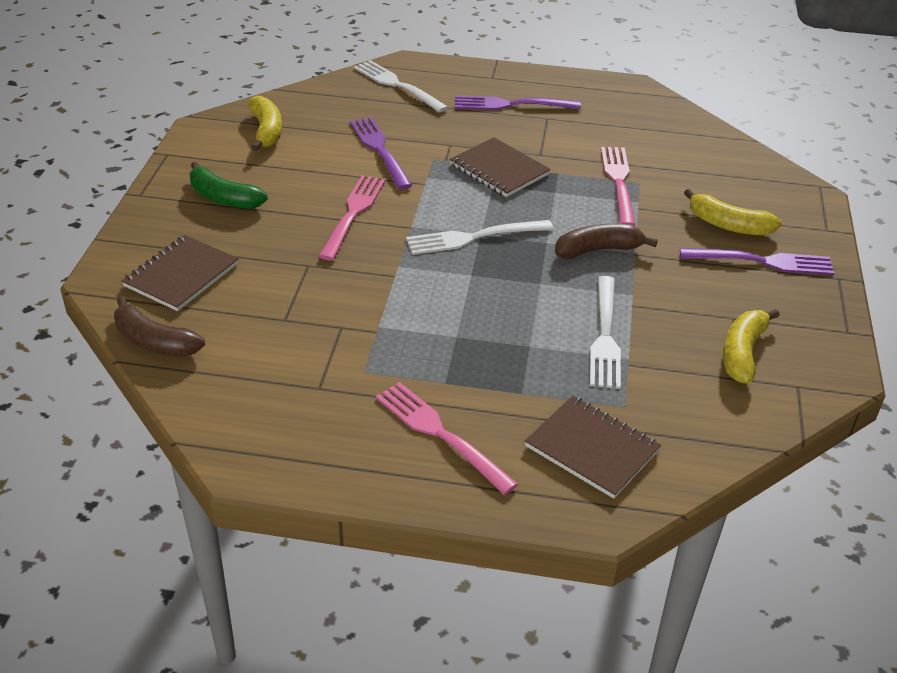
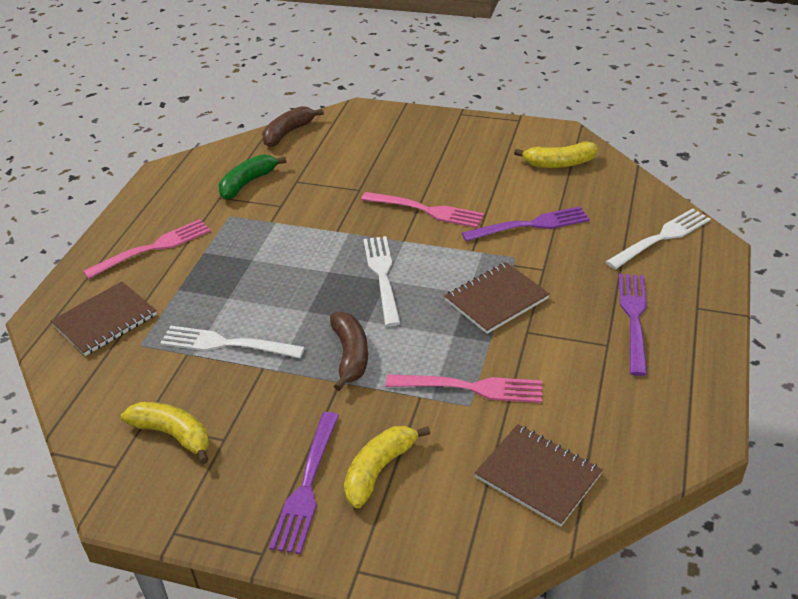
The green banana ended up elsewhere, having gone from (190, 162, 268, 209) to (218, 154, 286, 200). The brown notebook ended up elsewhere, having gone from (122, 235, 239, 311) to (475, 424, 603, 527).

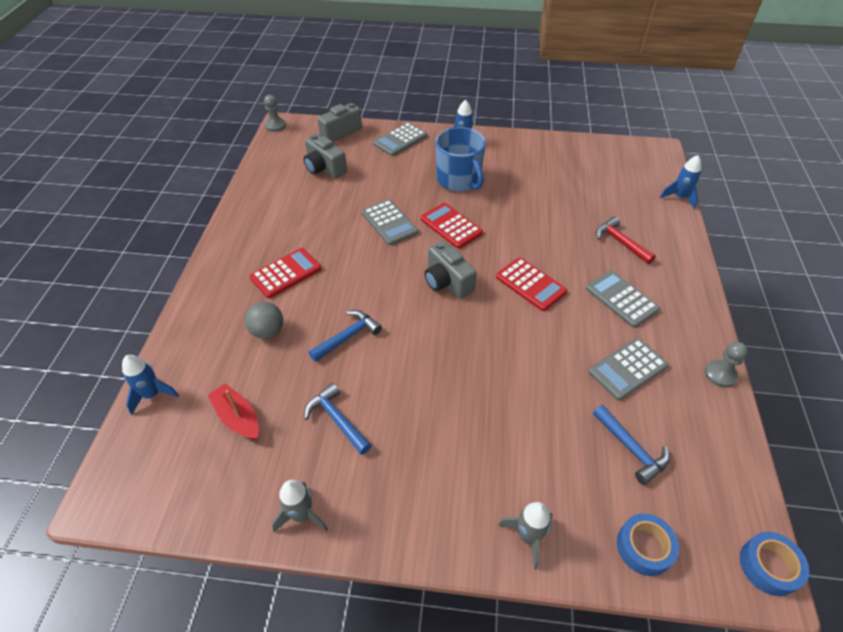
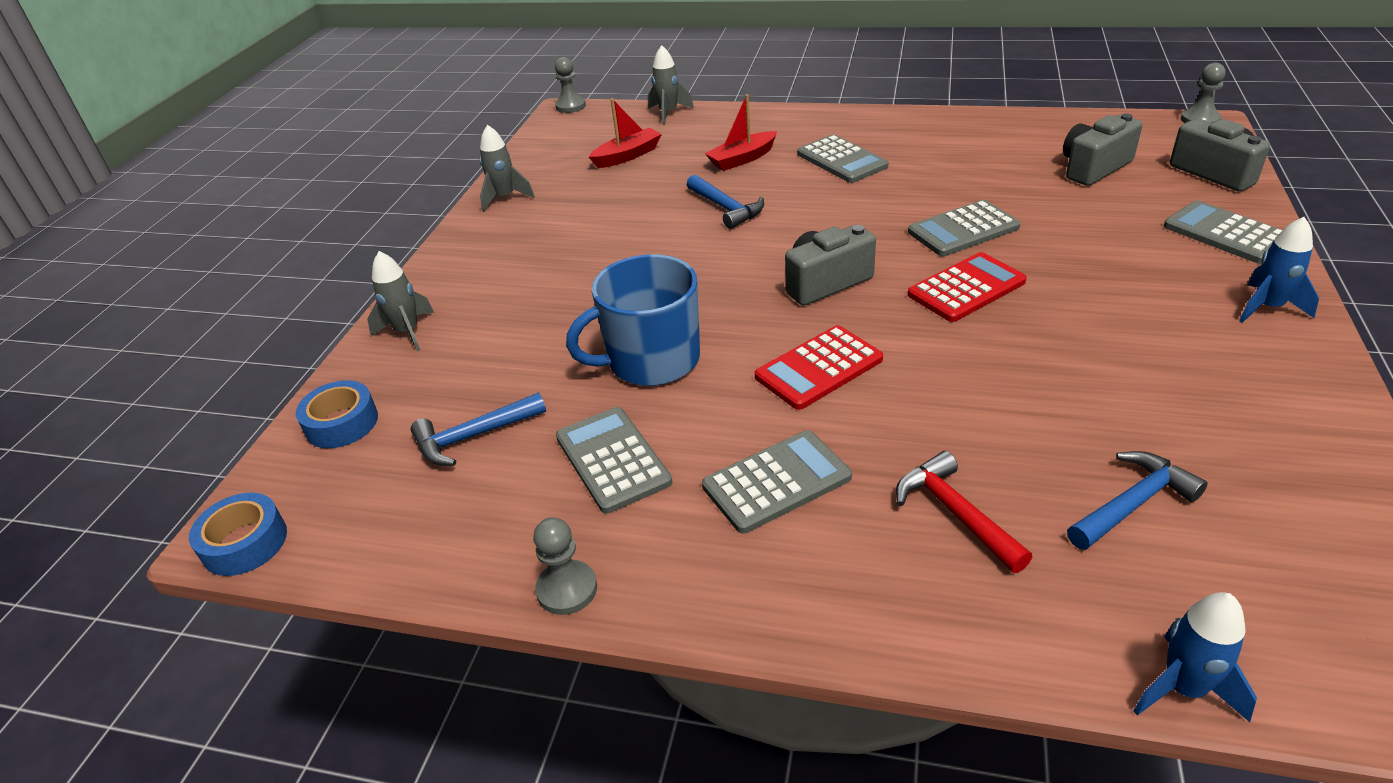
The blue mug ended up elsewhere, having gone from (436, 127, 486, 192) to (566, 254, 700, 386). The red hammer at (596, 216, 656, 264) ended up facing another way, 90 degrees counterclockwise from before. What was the red calculator at (250, 248, 321, 298) turned into the grey calculator at (797, 135, 889, 183). Where the grey ball stood at (245, 302, 283, 339), the red boat came to stand at (705, 94, 777, 171). What was the blue rocket at (122, 355, 179, 415) turned into the grey rocket at (648, 45, 694, 125). The blue hammer ended up elsewhere, having gone from (304, 383, 372, 455) to (1067, 451, 1208, 550). The second view gained the grey pawn at (555, 57, 586, 113).

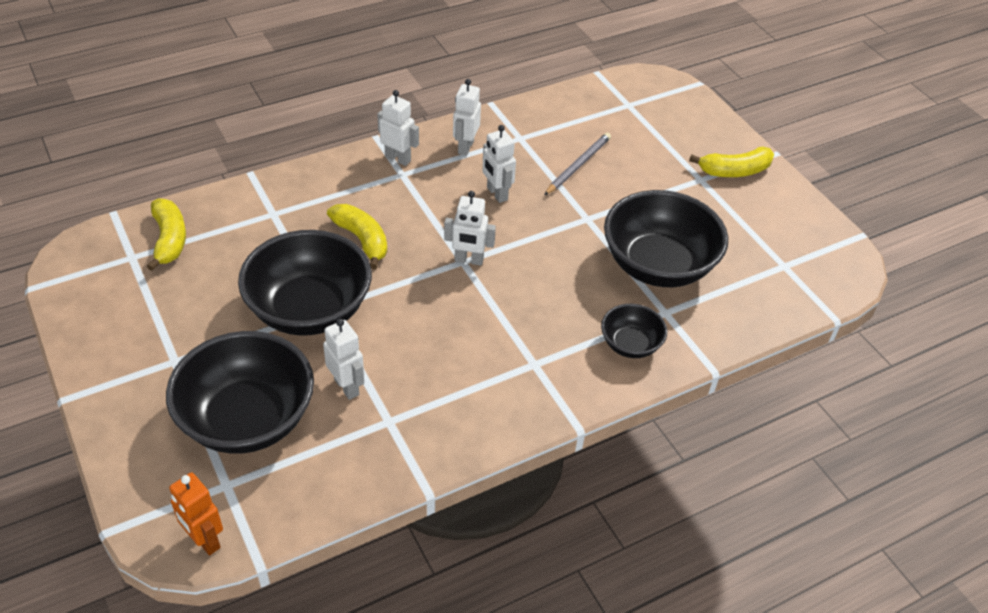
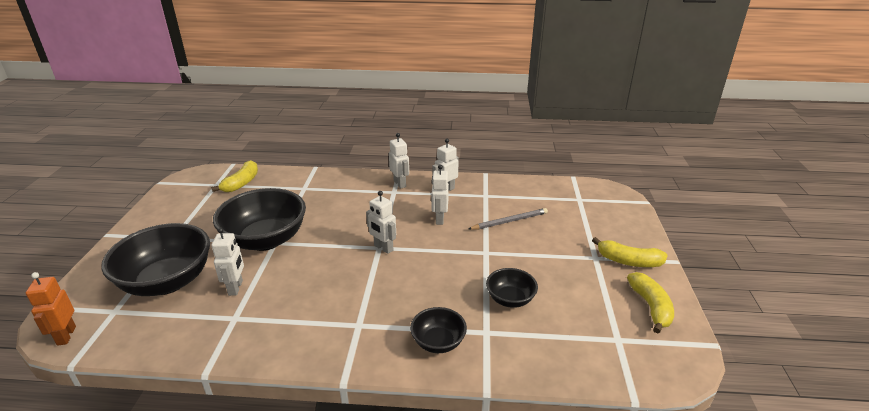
The size of the black bowl at (604, 190, 728, 287) changed by a factor of 0.51. The yellow banana ended up elsewhere, having gone from (327, 204, 387, 269) to (627, 272, 674, 334).

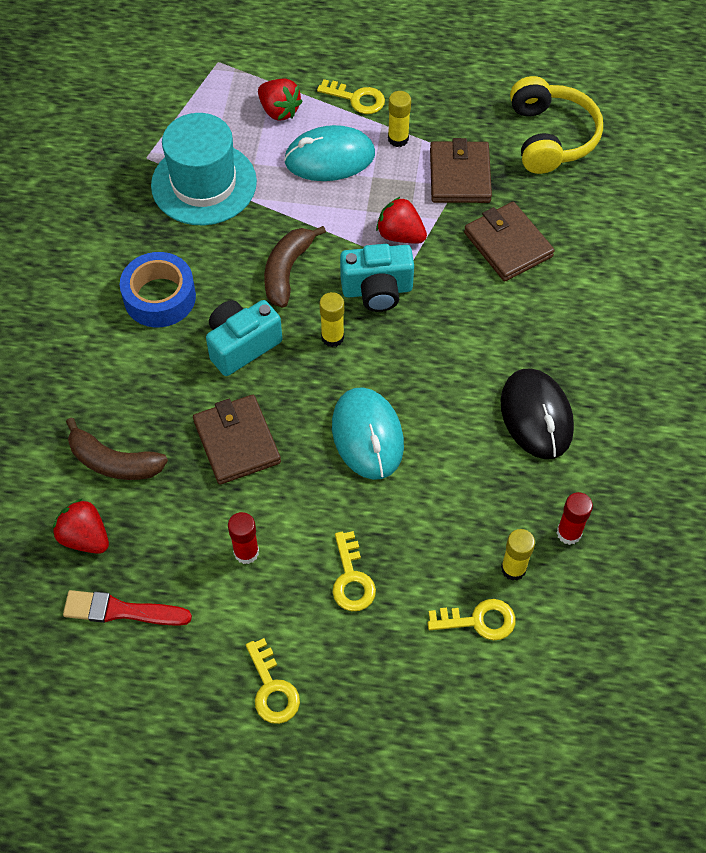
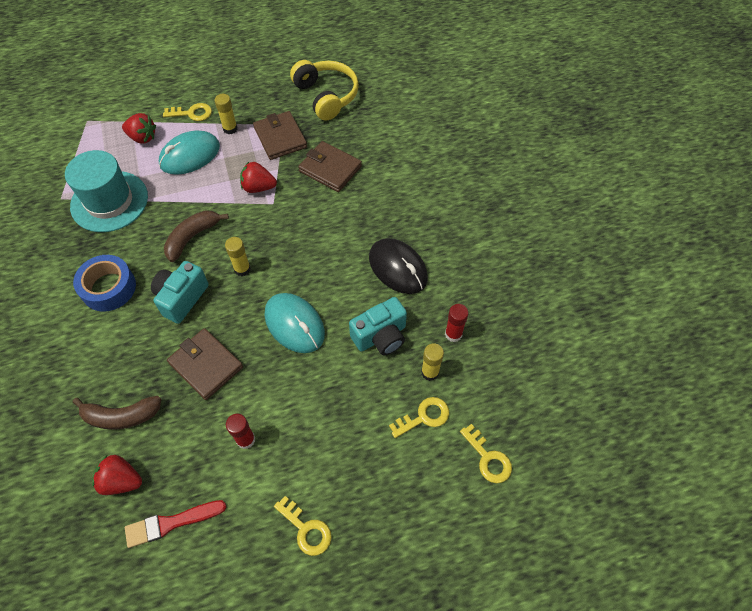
The brown banana at (264, 226, 326, 308) ended up facing another way, 45 degrees clockwise from before. The turquoise camera ended up elsewhere, having gone from (340, 244, 414, 312) to (349, 297, 407, 355). The yellow key ended up elsewhere, having gone from (333, 531, 376, 611) to (460, 424, 512, 483).

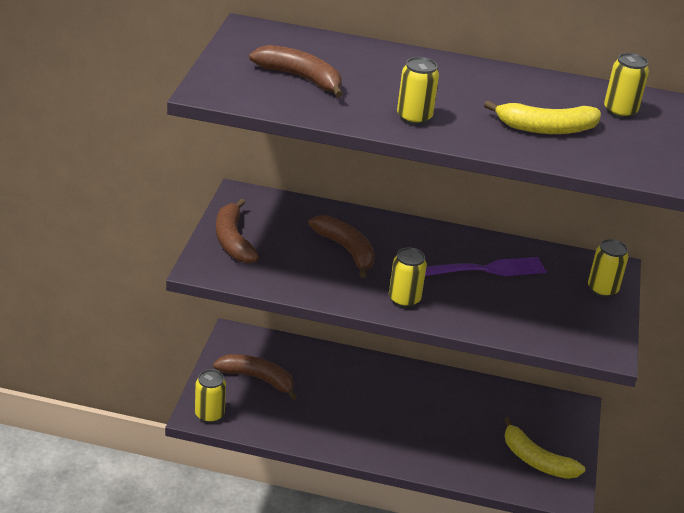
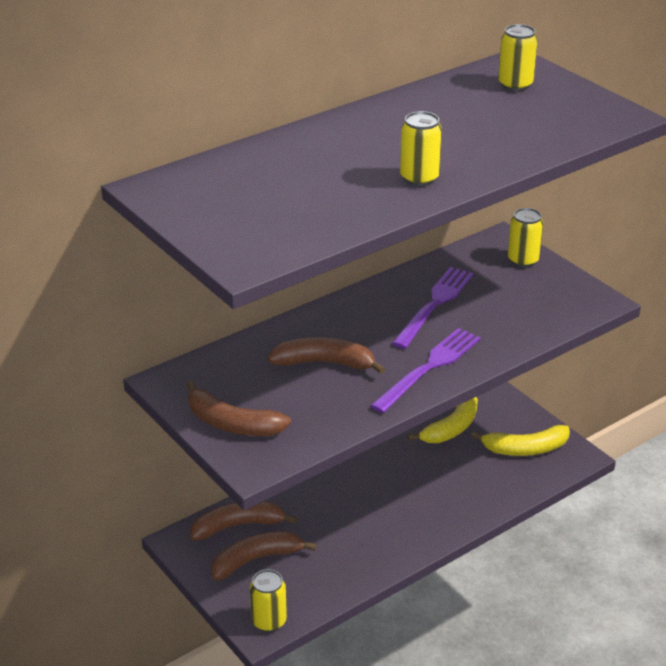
The brown banana ended up elsewhere, having gone from (249, 45, 343, 98) to (190, 501, 297, 540). The yellow banana ended up elsewhere, having gone from (484, 100, 601, 134) to (408, 397, 478, 443). Where the yellow can stood at (389, 247, 427, 308), the purple fork came to stand at (370, 328, 481, 413).

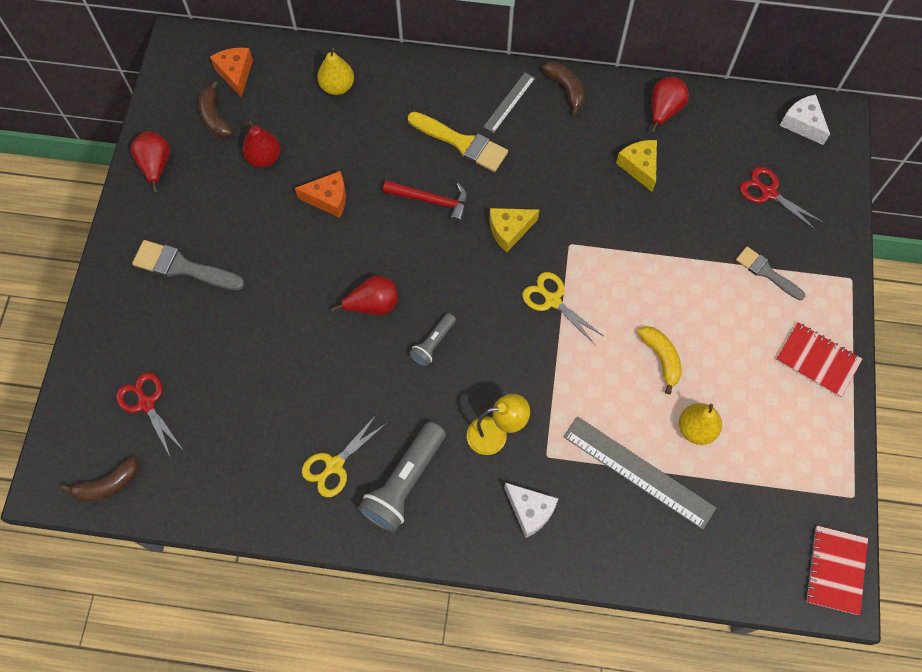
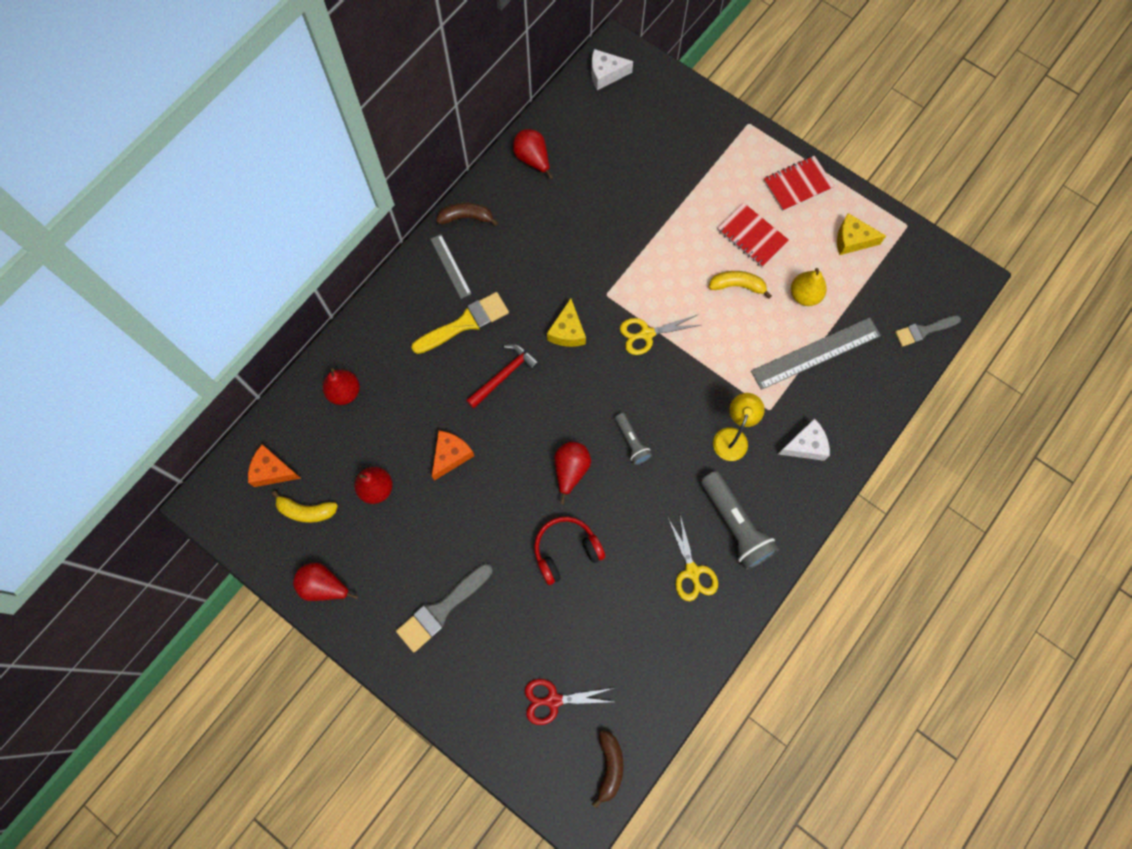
What was the yellow pear at (317, 48, 354, 95) turned into the red pear at (323, 369, 360, 405). What was the brown banana at (198, 81, 232, 138) turned into the yellow banana at (272, 491, 338, 523). The yellow cheese ended up elsewhere, having gone from (616, 140, 657, 192) to (837, 213, 886, 255). The second view lost the red scissors at (740, 167, 824, 231). The grey brush ended up elsewhere, having gone from (736, 247, 806, 300) to (895, 315, 961, 347). The red notebook ended up elsewhere, having gone from (806, 526, 868, 615) to (717, 203, 789, 267). The second view gained the red headphones at (534, 516, 605, 585).

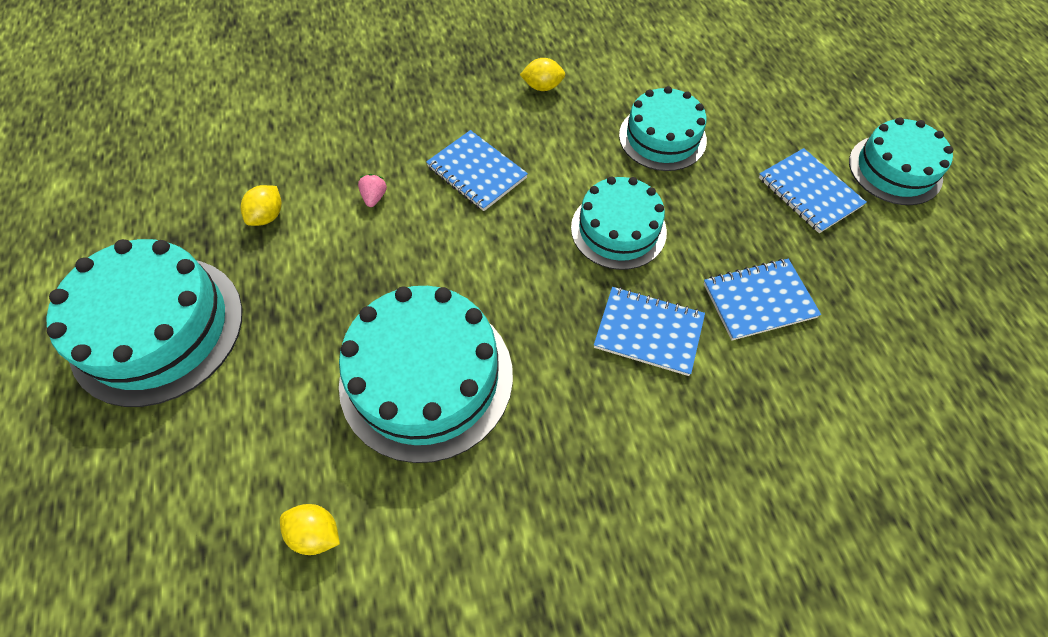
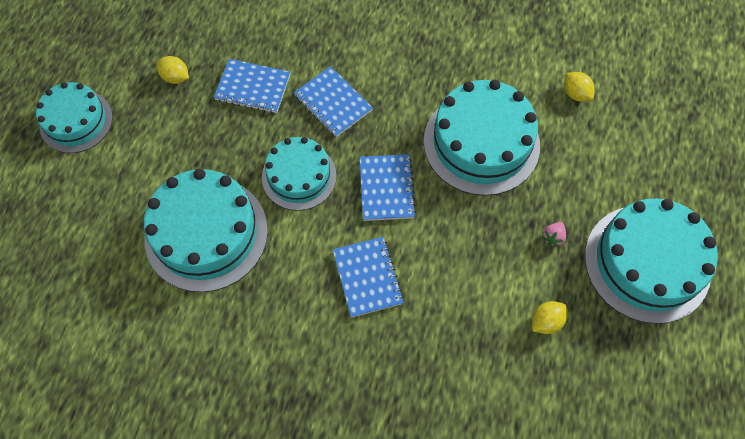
The yellow lemon ended up elsewhere, having gone from (520, 58, 565, 91) to (156, 56, 189, 84). The size of the turquoise cake at (619, 86, 707, 171) changed by a factor of 1.59. The blue notebook ended up elsewhere, having gone from (759, 148, 867, 233) to (359, 154, 416, 221). The pink strawberry ended up elsewhere, having gone from (358, 174, 387, 207) to (542, 222, 566, 247).

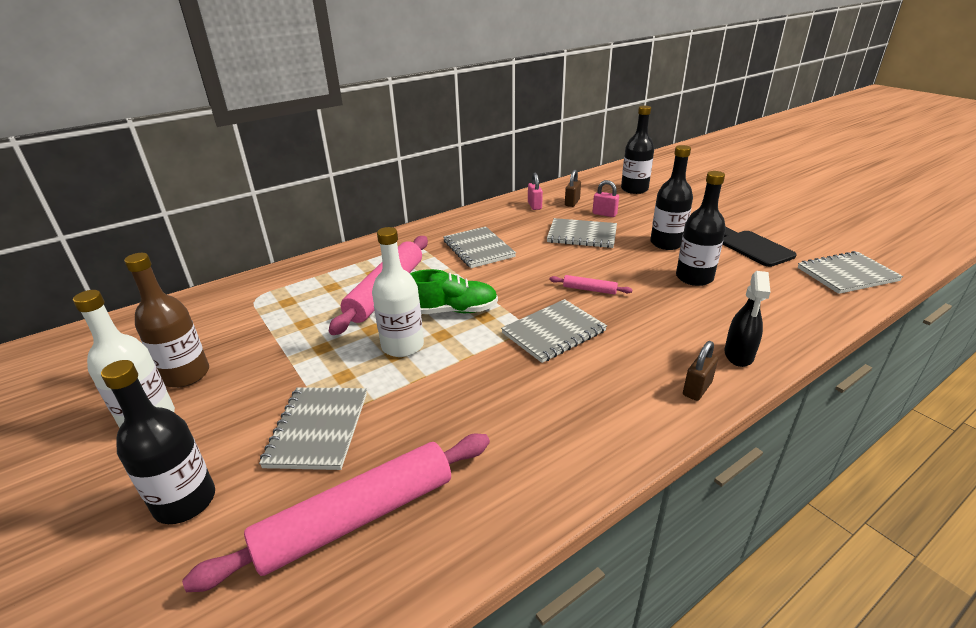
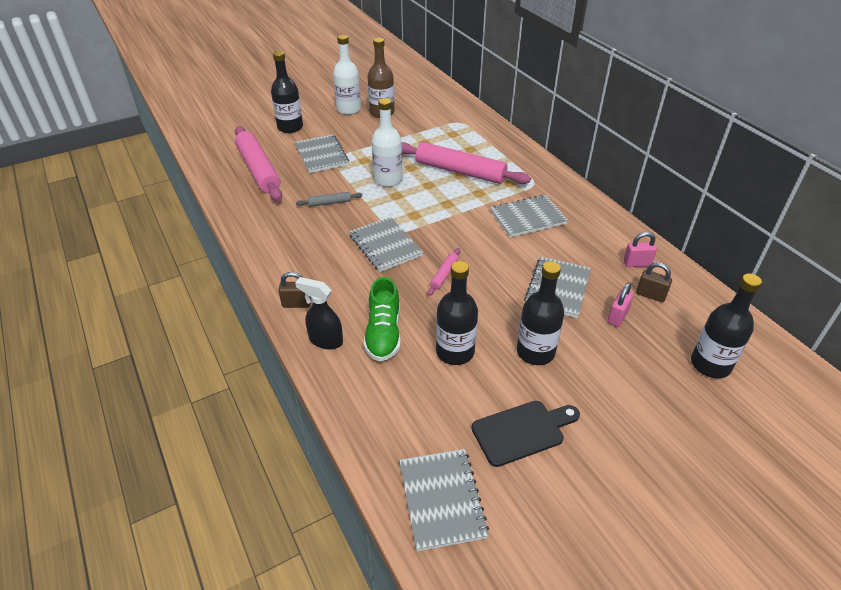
The green shoe ended up elsewhere, having gone from (410, 269, 498, 314) to (364, 277, 401, 362). The brown padlock at (683, 341, 718, 401) ended up facing another way, 45 degrees counterclockwise from before. The grey notebook at (259, 387, 367, 470) ended up facing another way, 60 degrees clockwise from before. The second view gained the grey rolling pin at (296, 192, 362, 207).

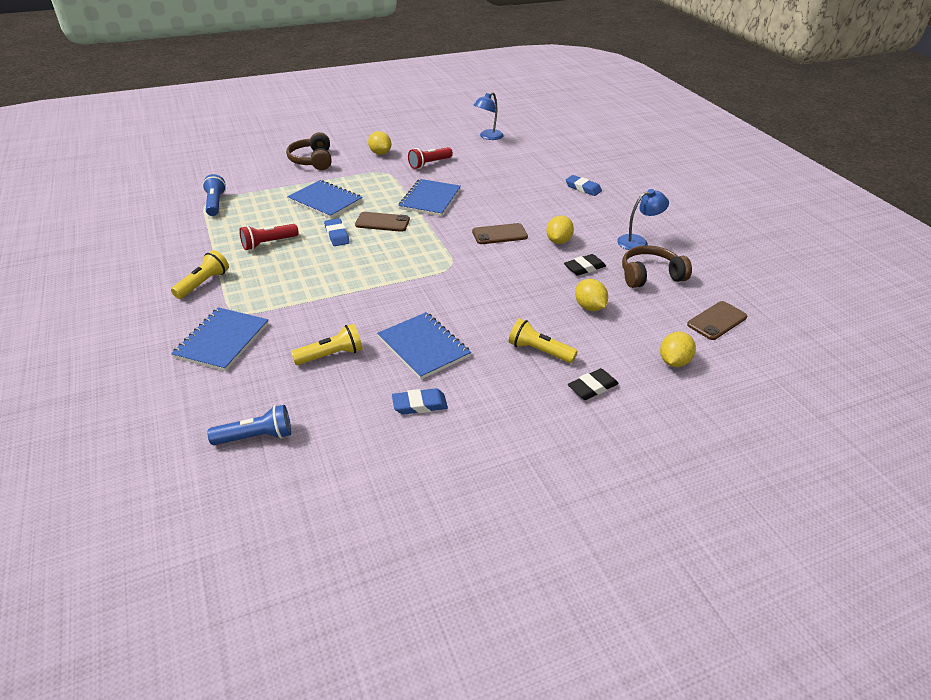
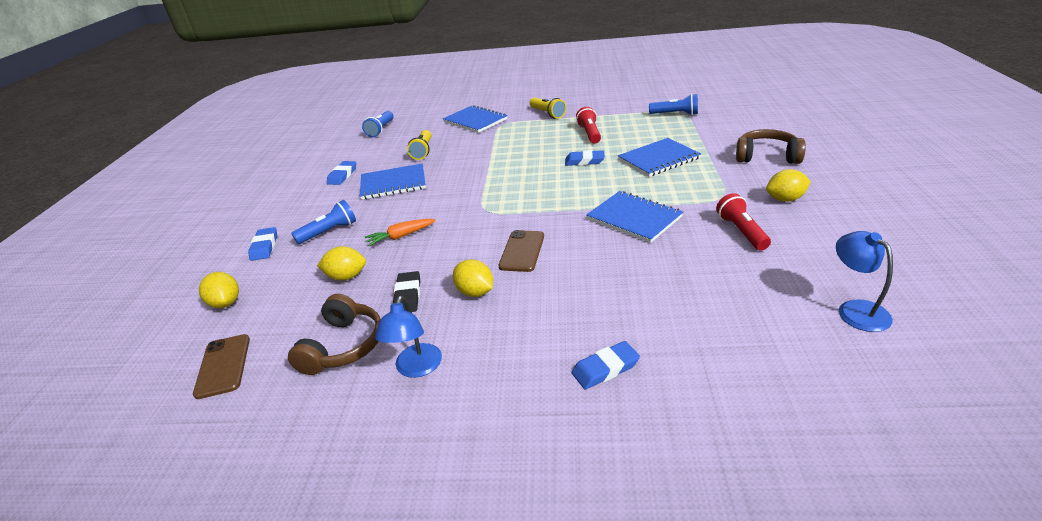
The second view lost the brown phone at (355, 212, 410, 232). What was the yellow flashlight at (509, 318, 578, 363) turned into the blue flashlight at (291, 200, 356, 244). What was the black eraser at (568, 368, 619, 400) turned into the blue eraser at (248, 227, 277, 261). The second view gained the orange carrot at (365, 219, 436, 246).

